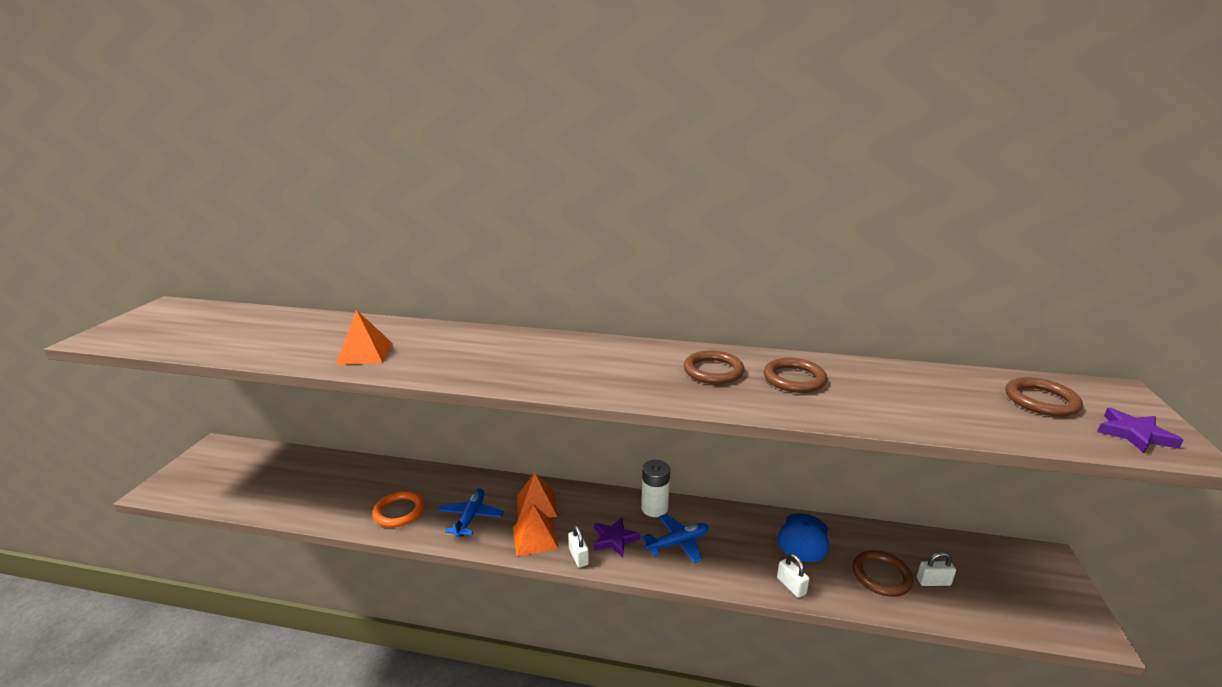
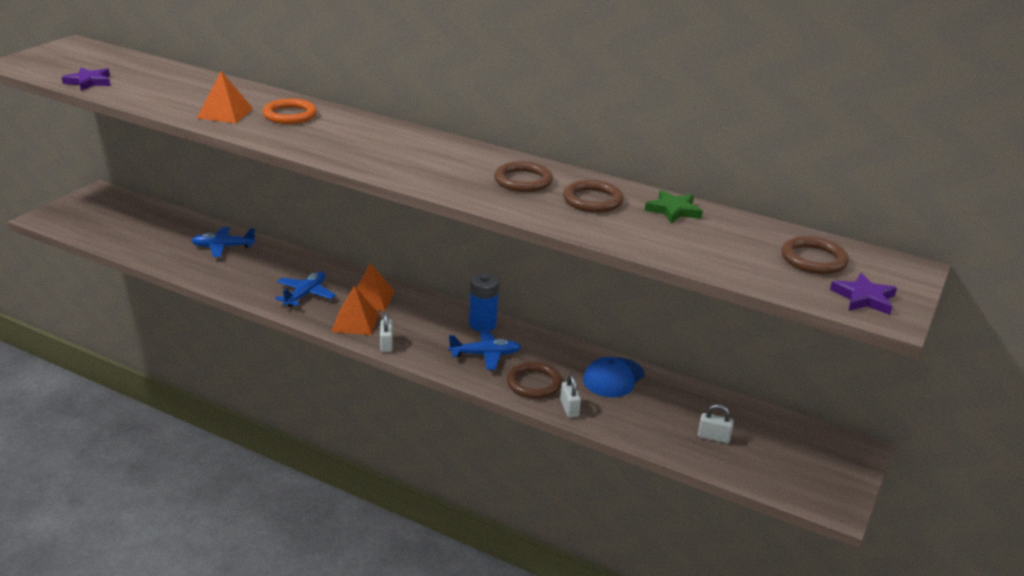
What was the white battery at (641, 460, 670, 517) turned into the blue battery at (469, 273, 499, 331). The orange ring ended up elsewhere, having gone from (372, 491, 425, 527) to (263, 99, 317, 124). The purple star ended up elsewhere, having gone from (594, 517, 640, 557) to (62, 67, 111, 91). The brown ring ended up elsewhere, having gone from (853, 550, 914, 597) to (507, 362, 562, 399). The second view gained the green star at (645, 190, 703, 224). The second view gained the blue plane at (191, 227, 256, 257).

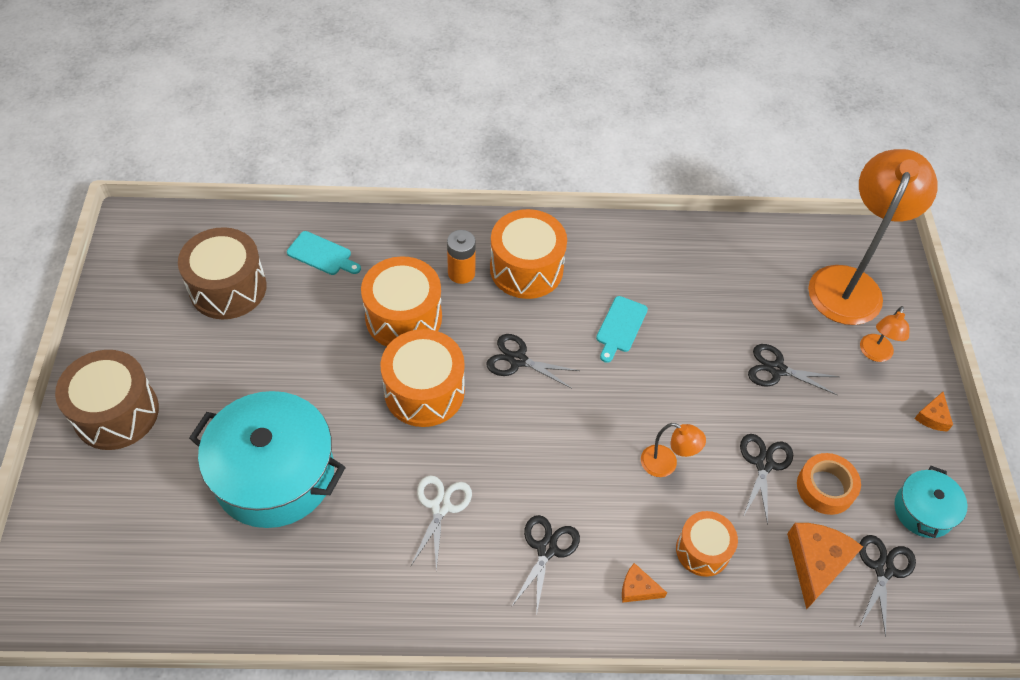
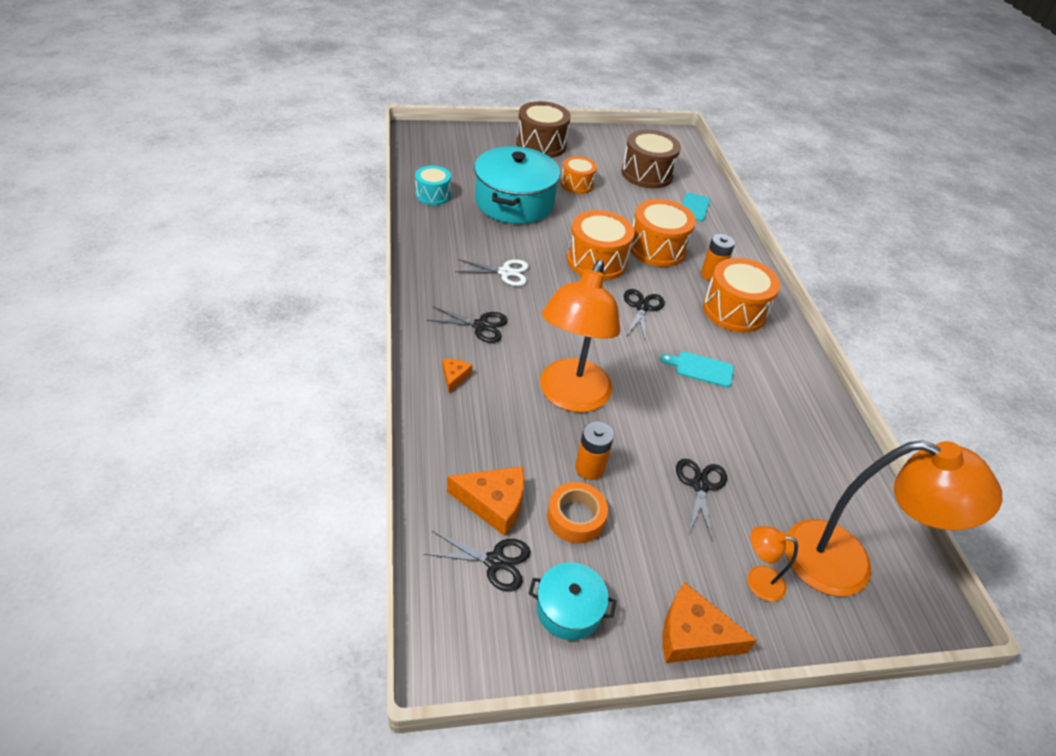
The size of the orange cheese at (914, 392, 953, 432) changed by a factor of 1.87. The size of the orange lamp at (641, 423, 706, 477) changed by a factor of 2.29. Where the black scissors stood at (740, 434, 793, 525), the orange battery came to stand at (575, 421, 614, 480). The orange drum ended up elsewhere, having gone from (676, 511, 738, 577) to (561, 156, 597, 194). The second view gained the turquoise drum at (415, 166, 451, 205).

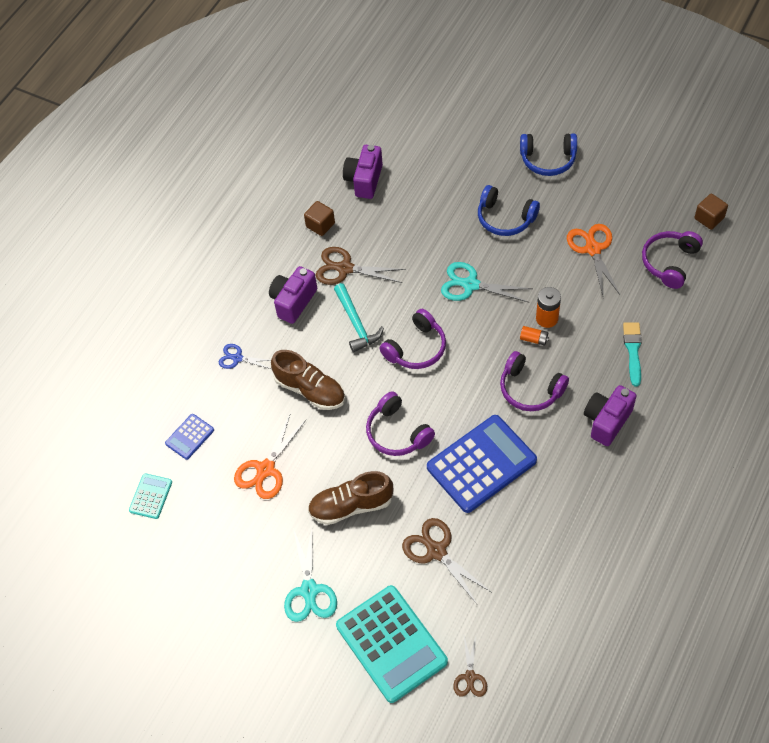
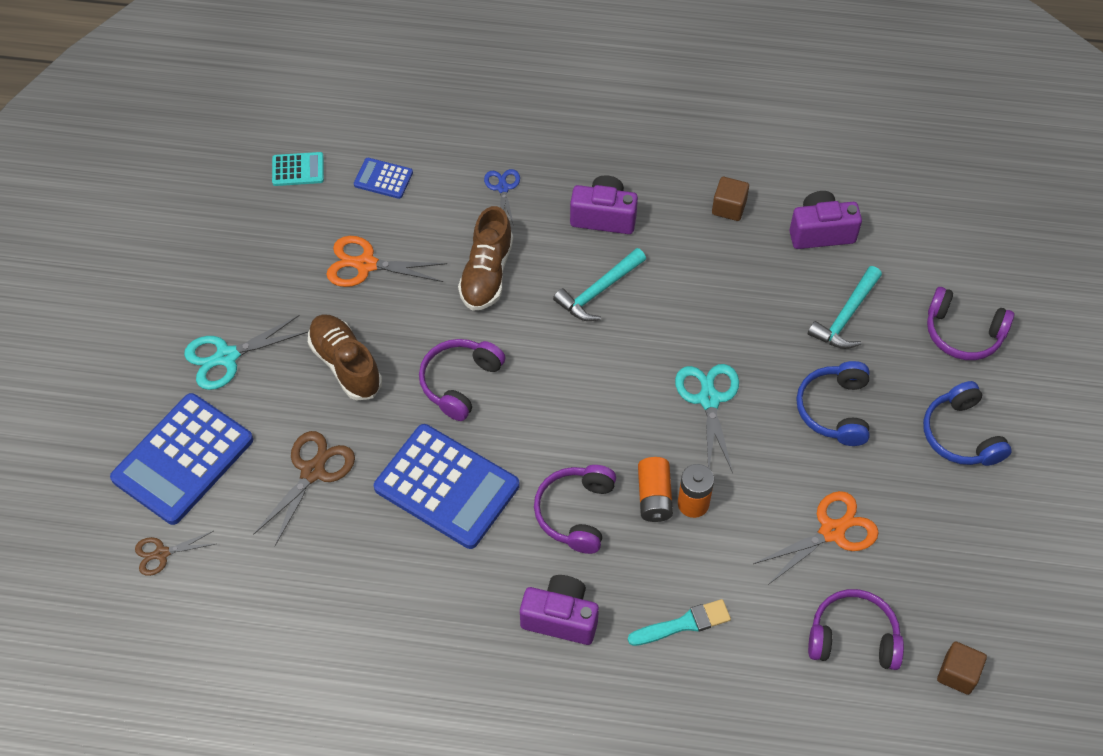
The second view lost the brown scissors at (316, 247, 406, 285). The purple headphones ended up elsewhere, having gone from (379, 309, 446, 369) to (927, 287, 1014, 360). The size of the orange battery at (520, 326, 549, 346) changed by a factor of 1.60. What was the turquoise calculator at (336, 585, 448, 703) turned into the blue calculator at (110, 393, 253, 525). The second view gained the turquoise hammer at (808, 266, 882, 349).

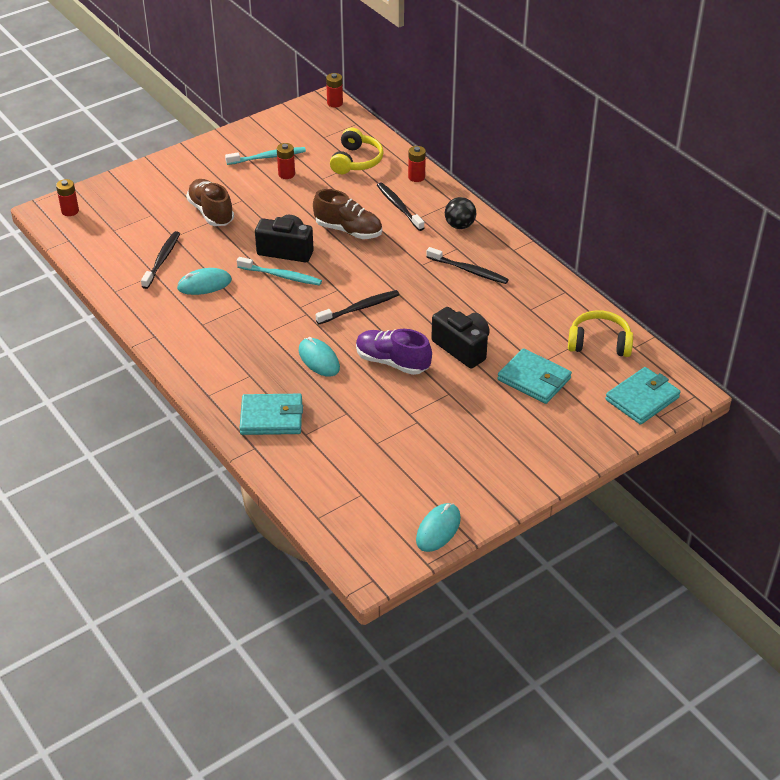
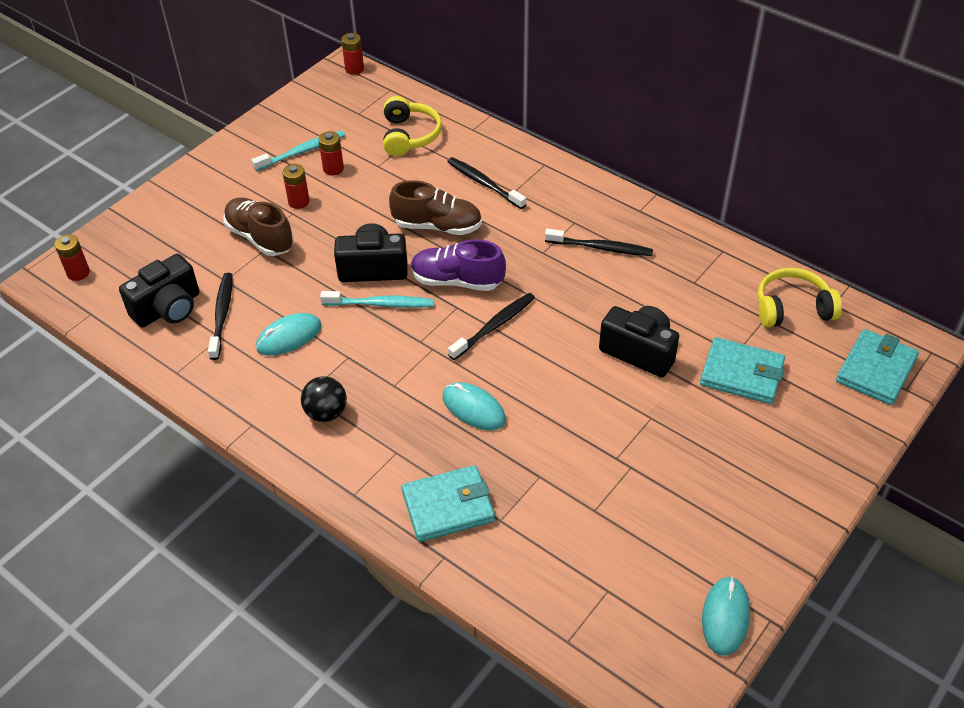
The red battery ended up elsewhere, having gone from (408, 146, 426, 182) to (282, 164, 310, 209). The black ball ended up elsewhere, having gone from (445, 197, 476, 229) to (301, 376, 347, 422). The purple shoe ended up elsewhere, having gone from (356, 329, 432, 375) to (411, 239, 506, 291). The second view gained the black camera at (119, 254, 199, 327).

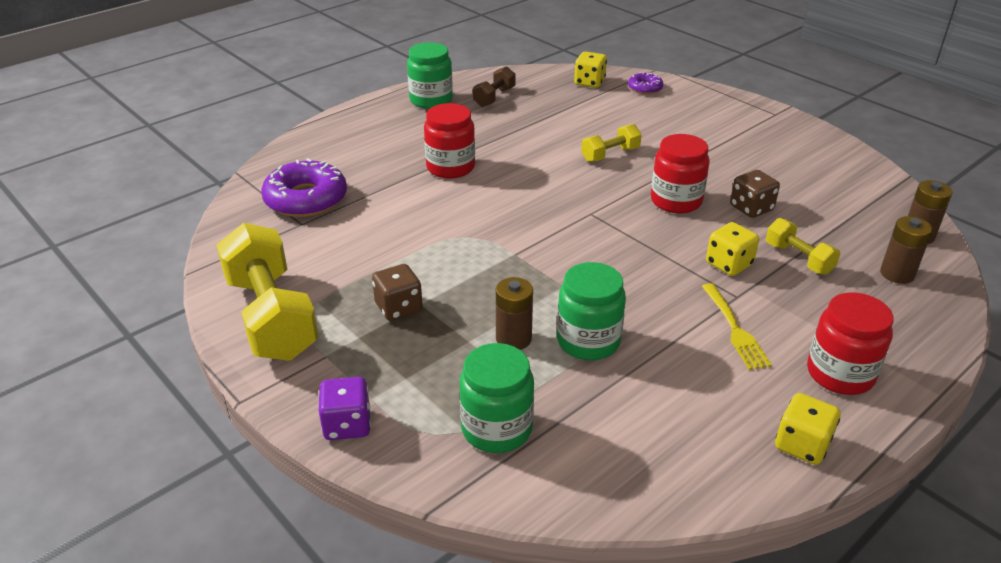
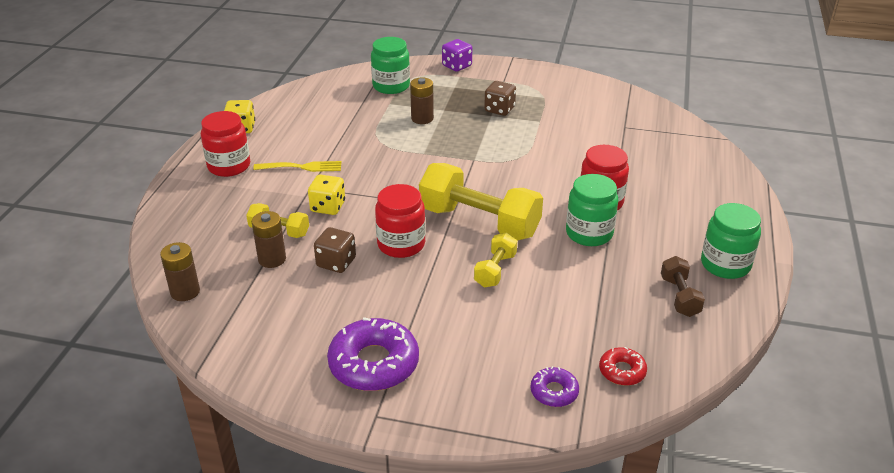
Where the yellow dice stood at (574, 51, 607, 88), the red donut came to stand at (599, 347, 647, 386). The purple donut ended up elsewhere, having gone from (261, 158, 347, 217) to (327, 317, 419, 391). The brown battery ended up elsewhere, having gone from (880, 216, 932, 284) to (252, 211, 286, 268). The yellow dumbbell ended up elsewhere, having gone from (216, 223, 319, 361) to (419, 163, 543, 241). The green jar ended up elsewhere, having gone from (557, 262, 626, 360) to (566, 174, 618, 246). The yellow fork at (702, 283, 772, 370) ended up facing another way, 135 degrees clockwise from before.

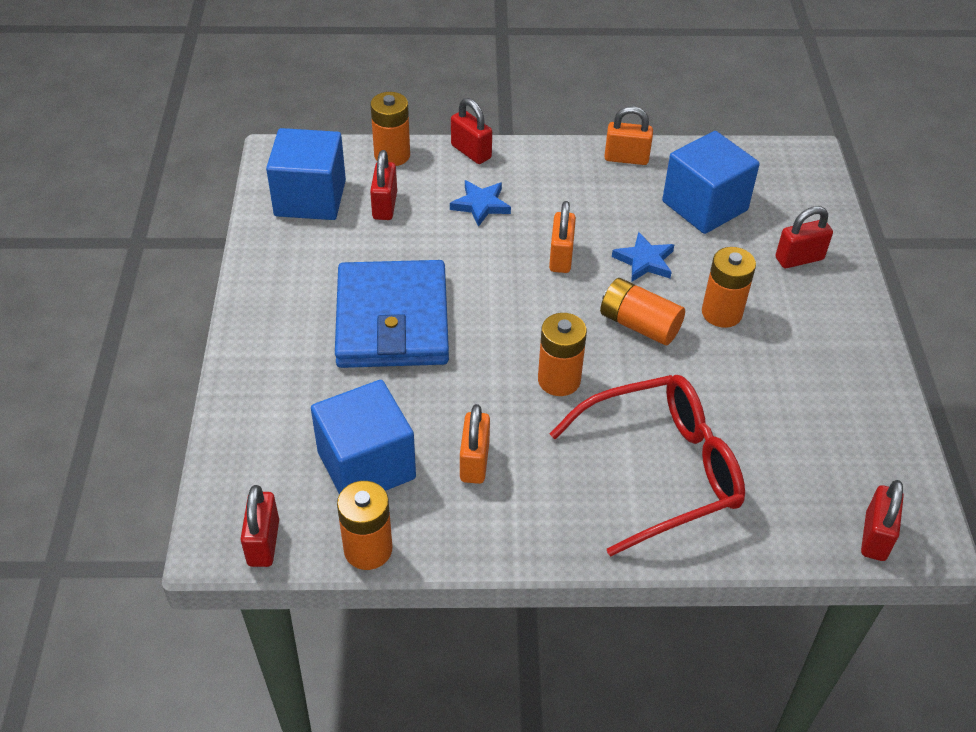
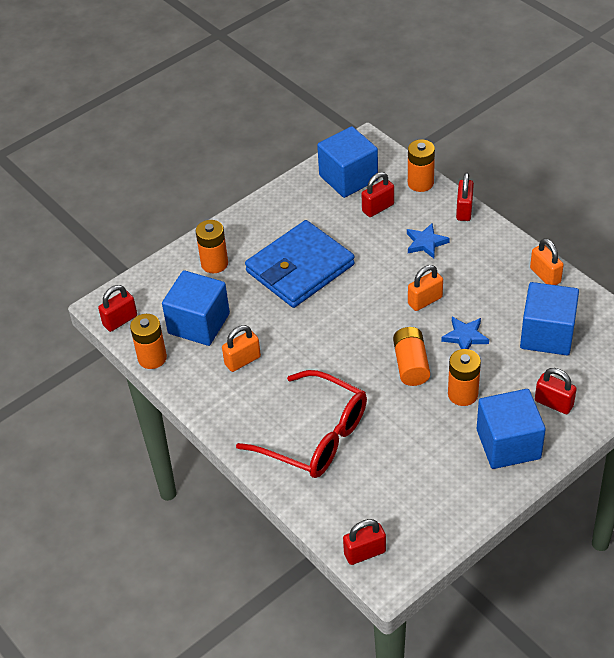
The orange battery ended up elsewhere, having gone from (538, 313, 587, 396) to (196, 220, 228, 273). The second view gained the blue cube at (477, 389, 546, 469).

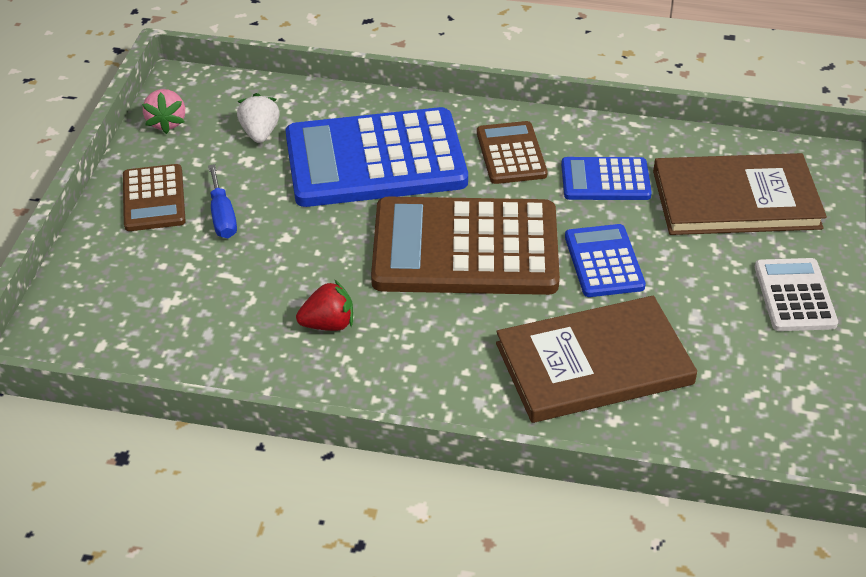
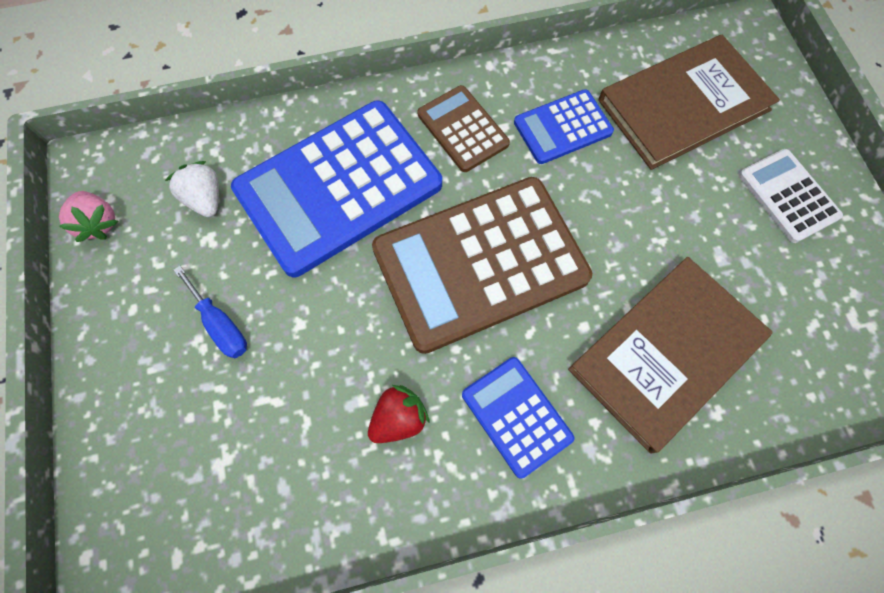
The second view lost the brown calculator at (123, 164, 186, 231). The blue calculator ended up elsewhere, having gone from (565, 224, 646, 297) to (462, 357, 574, 478).

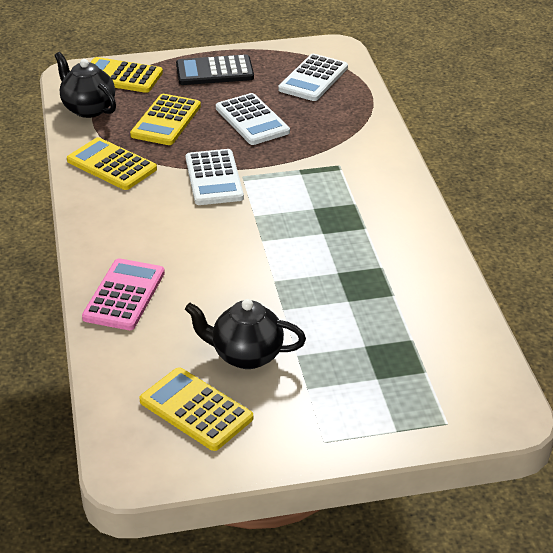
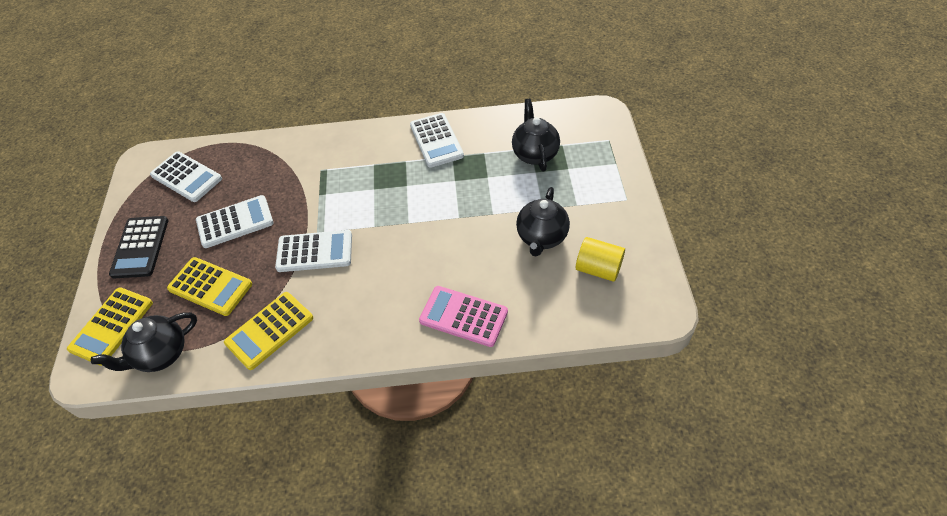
Where the yellow calculator stood at (139, 368, 253, 451), the yellow cylinder came to stand at (576, 237, 625, 282). The second view gained the black teapot at (512, 99, 560, 171). The second view gained the white calculator at (410, 113, 464, 168).

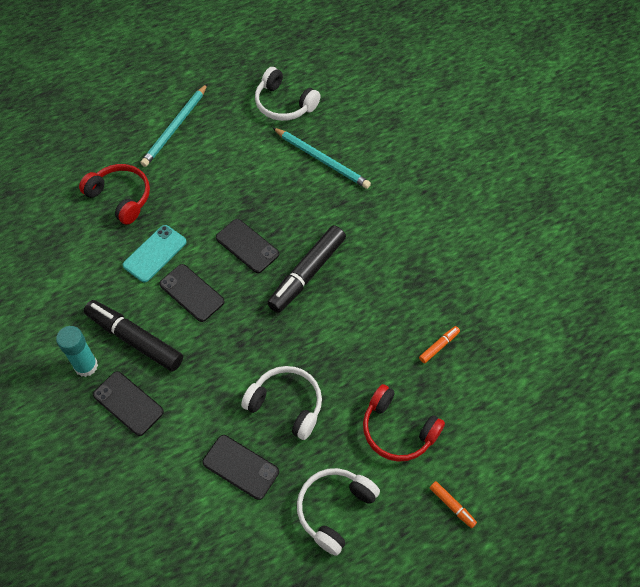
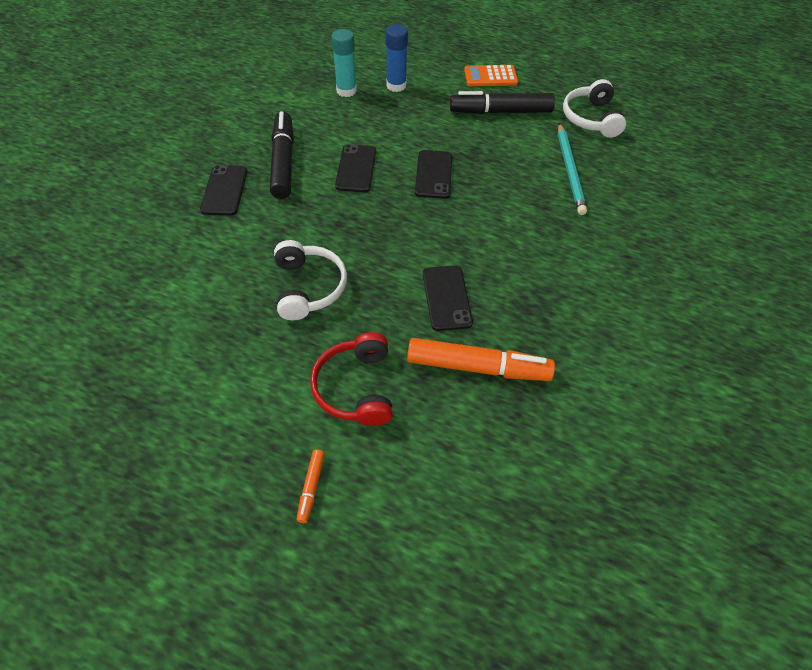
Where the turquoise pencil stood at (141, 84, 208, 167), the orange calculator came to stand at (464, 65, 518, 86). Where the red headphones stood at (79, 164, 150, 225), the blue glue stick came to stand at (386, 24, 408, 92). The second view lost the turquoise phone at (123, 225, 187, 282). The black marker ended up elsewhere, having gone from (267, 225, 346, 313) to (450, 91, 555, 114). The turquoise glue stick ended up elsewhere, having gone from (56, 326, 98, 377) to (331, 29, 357, 97). The size of the orange marker at (419, 326, 460, 363) changed by a factor of 2.23. The black phone ended up elsewhere, having gone from (202, 435, 279, 500) to (423, 265, 473, 331). The second view lost the white headphones at (297, 468, 380, 556).

